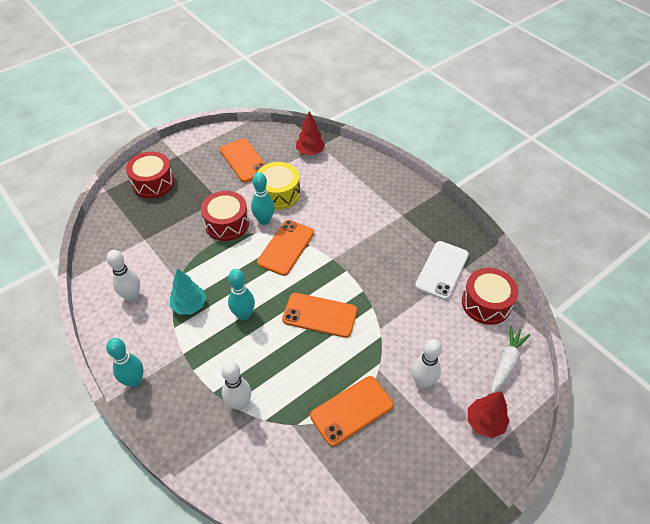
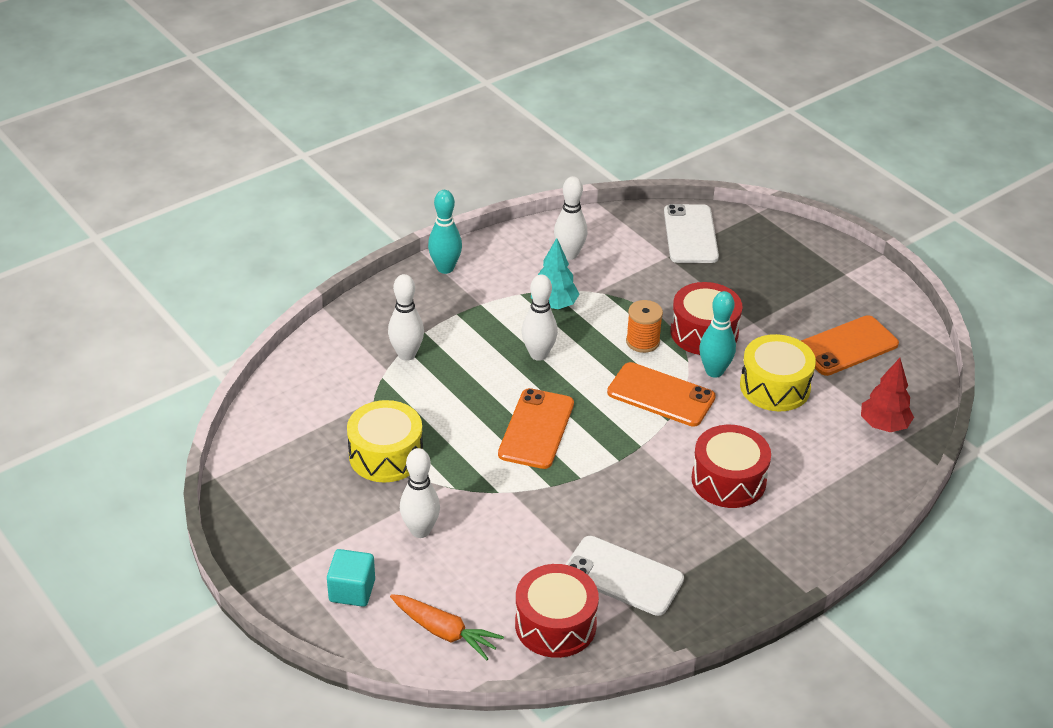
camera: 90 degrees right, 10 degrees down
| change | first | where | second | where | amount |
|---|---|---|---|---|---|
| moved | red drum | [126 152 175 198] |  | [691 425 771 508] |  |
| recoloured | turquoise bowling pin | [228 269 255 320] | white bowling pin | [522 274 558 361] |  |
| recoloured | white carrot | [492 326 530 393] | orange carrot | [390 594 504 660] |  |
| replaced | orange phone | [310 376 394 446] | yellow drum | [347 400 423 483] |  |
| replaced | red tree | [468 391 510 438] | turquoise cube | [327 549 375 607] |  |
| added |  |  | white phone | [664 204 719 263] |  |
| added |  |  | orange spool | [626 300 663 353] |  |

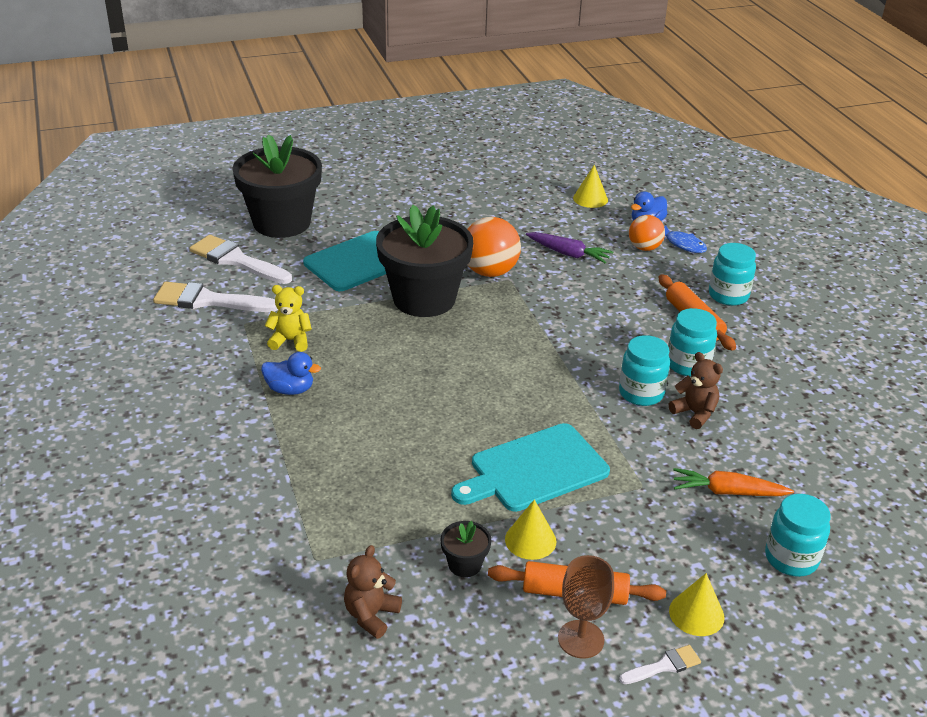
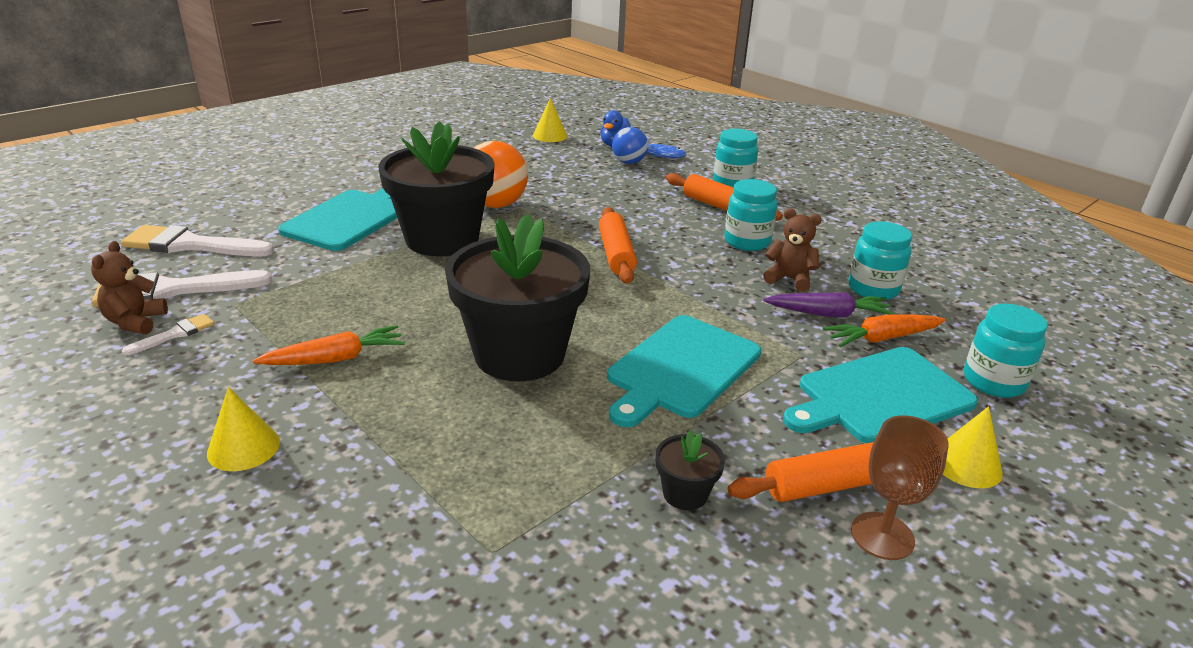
camera: 25 degrees left, 5 degrees down
| change | first | where | second | where | amount |
|---|---|---|---|---|---|
| moved | black flower pot | [232 134 322 238] |  | [445 214 590 381] |  |
| recoloured | orange ball | [629 215 665 251] | blue ball | [612 127 648 164] |  |
| moved | purple carrot | [526 232 613 264] |  | [763 292 895 317] |  |
| removed | yellow teddy bear | [265 285 312 352] |  |  |  |
| moved | turquoise jar | [619 335 670 406] |  | [848 221 912 300] |  |
| replaced | blue duck | [261 352 321 395] | orange carrot | [253 325 405 365] |  |
| moved | yellow cone | [505 499 556 560] |  | [207 387 280 471] |  |
| moved | brown teddy bear | [344 545 402 639] |  | [91 241 168 334] |  |
| moved | white brush | [619 645 701 684] |  | [122 314 214 355] |  |
| added |  |  | orange rolling pin | [599 207 637 284] |  |
| added |  |  | turquoise cutting board | [783 347 978 443] |  |

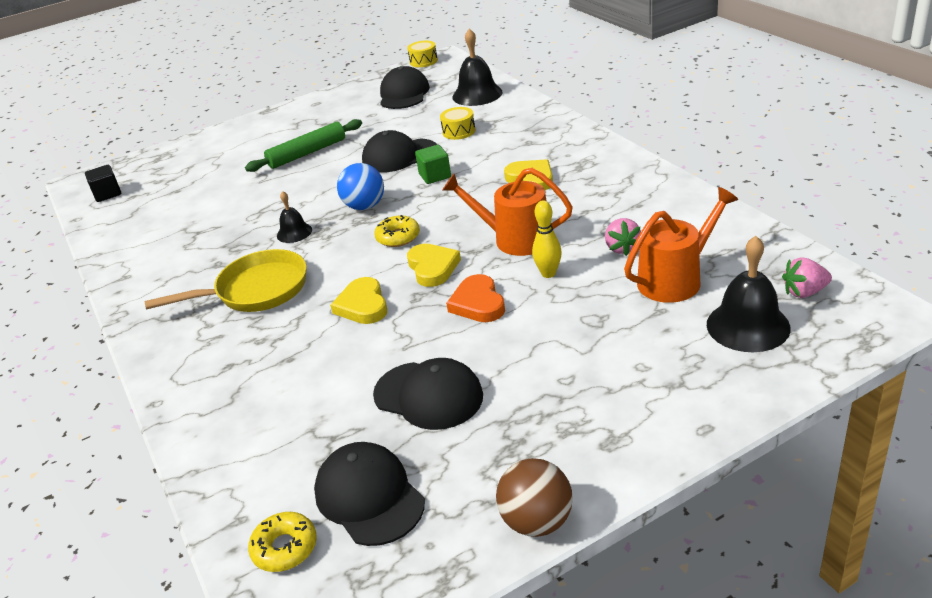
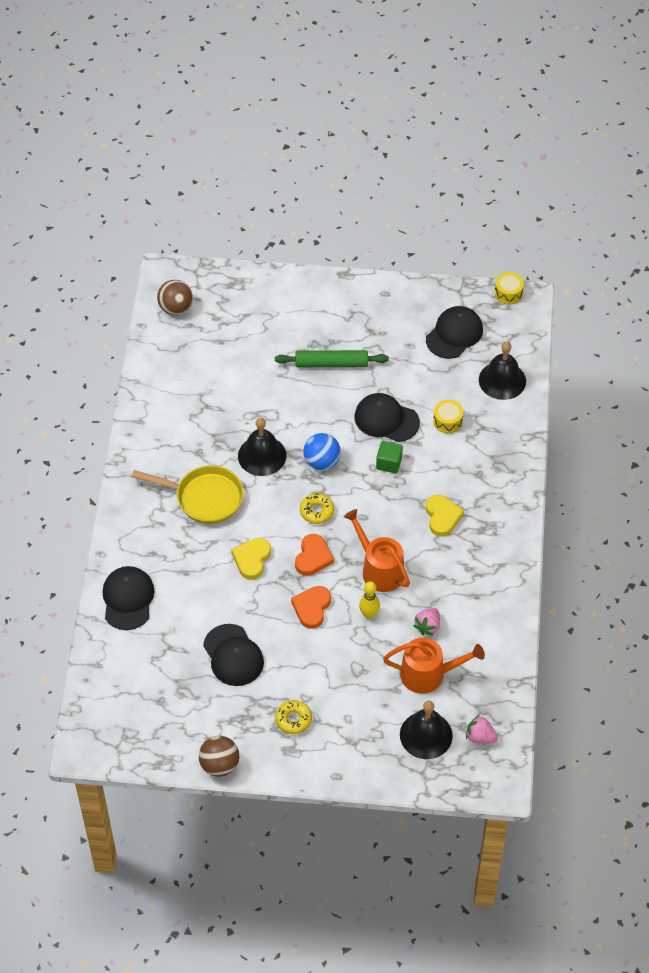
camera: 30 degrees right, 20 degrees up
| change | first | where | second | where | amount |
|---|---|---|---|---|---|
| replaced | black cube | [85 165 121 202] | brown ball | [157 280 193 315] |  |
| resized | black bell | [277 191 312 243] |  | [238 418 286 476] | x1.74 |
| recoloured | yellow heart | [407 244 461 287] | orange heart | [295 534 334 576] |  |
| moved | black cap | [314 442 425 546] |  | [102 566 155 630] |  |
| moved | yellow donut | [248 512 317 572] |  | [275 700 312 734] |  |

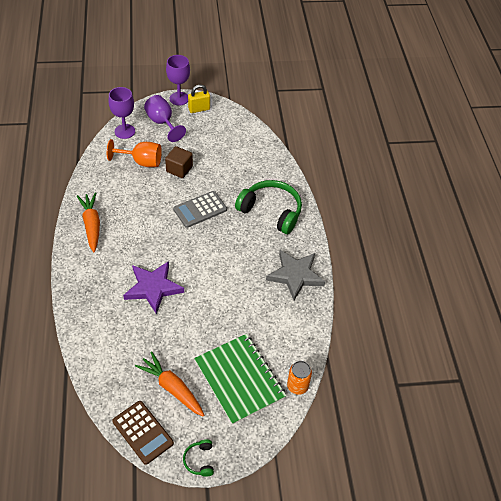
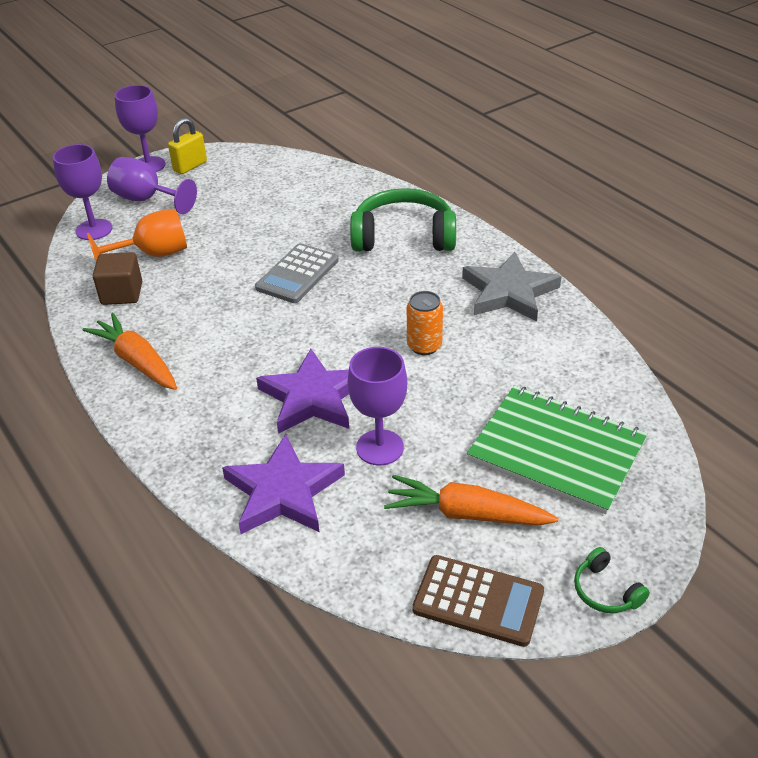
camera: 25 degrees left, 10 degrees down
| change | first | where | second | where | amount |
|---|---|---|---|---|---|
| moved | brown cube | [165 146 193 178] |  | [93 252 142 305] |  |
| moved | orange can | [287 361 312 395] |  | [407 291 443 355] |  |
| added |  |  | purple goblet | [348 347 407 465] |  |
| added |  |  | purple star | [222 434 345 534] |  |

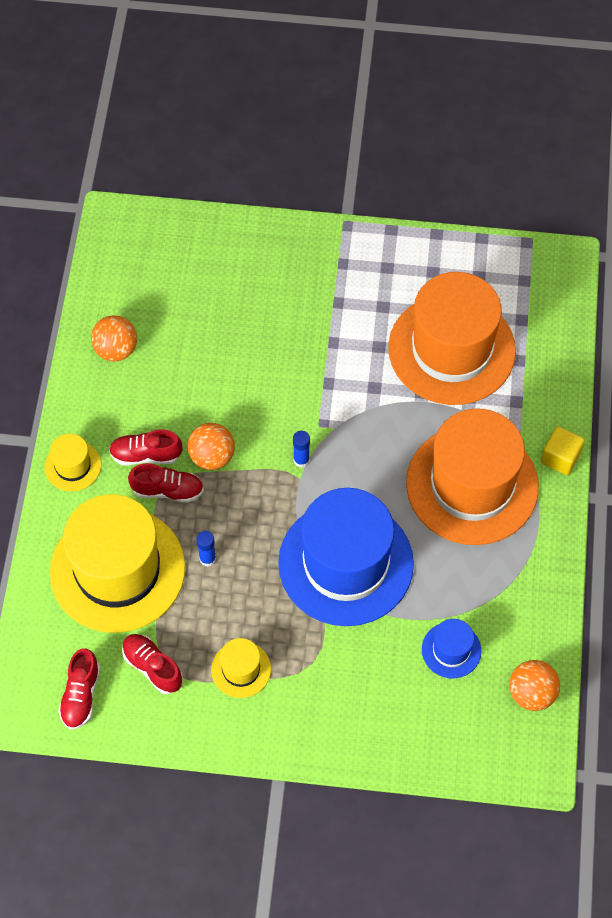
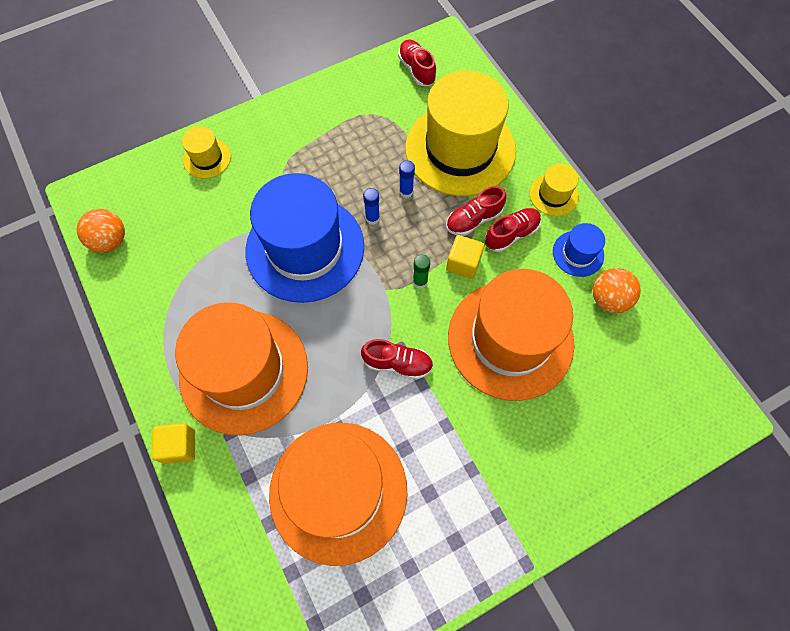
camera: 145 degrees right, 5 degrees up
| change | first | where | second | where | amount |
|---|---|---|---|---|---|
| replaced | orange ball | [188 423 235 470] | yellow cube | [446 235 484 279] |  |
| moved | blue glue stick | [293 431 310 468] |  | [363 188 380 225] |  |
| moved | blue hat | [422 619 481 678] |  | [553 223 605 277] |  |
| moved | red shoe | [122 634 183 694] |  | [361 339 433 379] |  |
| moved | yellow hat | [211 638 271 698] |  | [182 126 231 178] |  |
| added |  |  | green glue stick | [413 254 430 289] |  |
| added |  |  | orange hat | [448 269 574 401] |  |

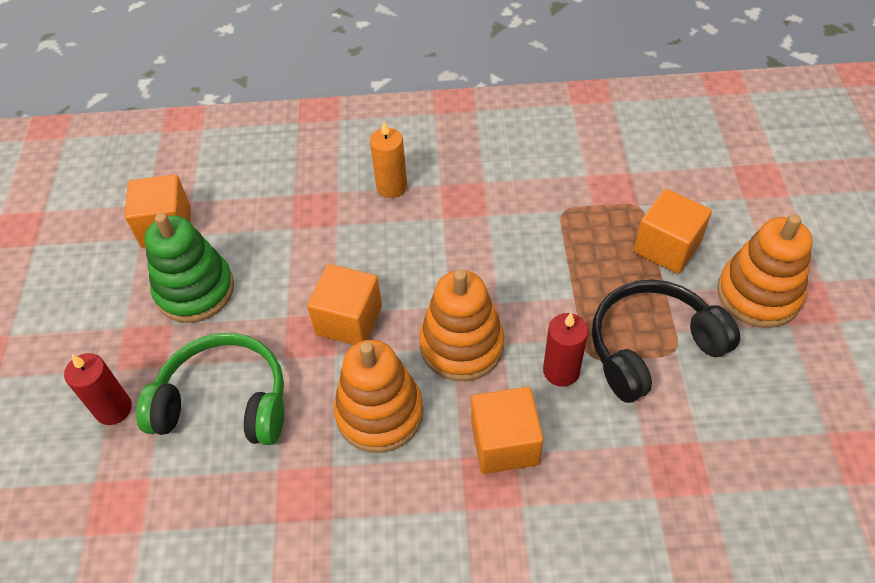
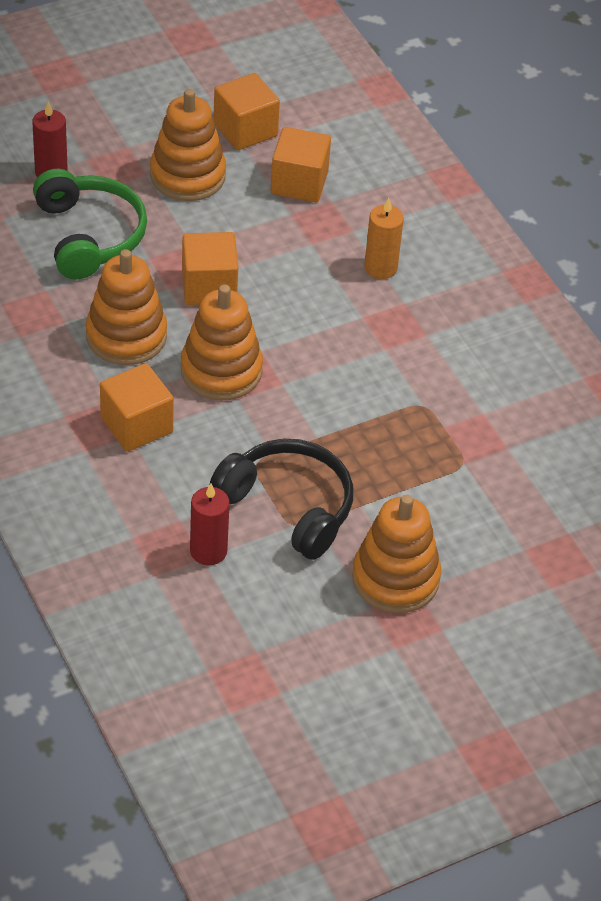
camera: 60 degrees right, 5 degrees down
| change | first | where | second | where | amount |
|---|---|---|---|---|---|
| moved | orange cube | [634 189 712 274] |  | [271 127 331 202] |  |
| recoloured | green stacking toy | [145 213 234 323] | orange stacking toy | [150 89 226 201] |  |
| moved | red candle | [543 313 588 387] |  | [190 484 230 565] |  |

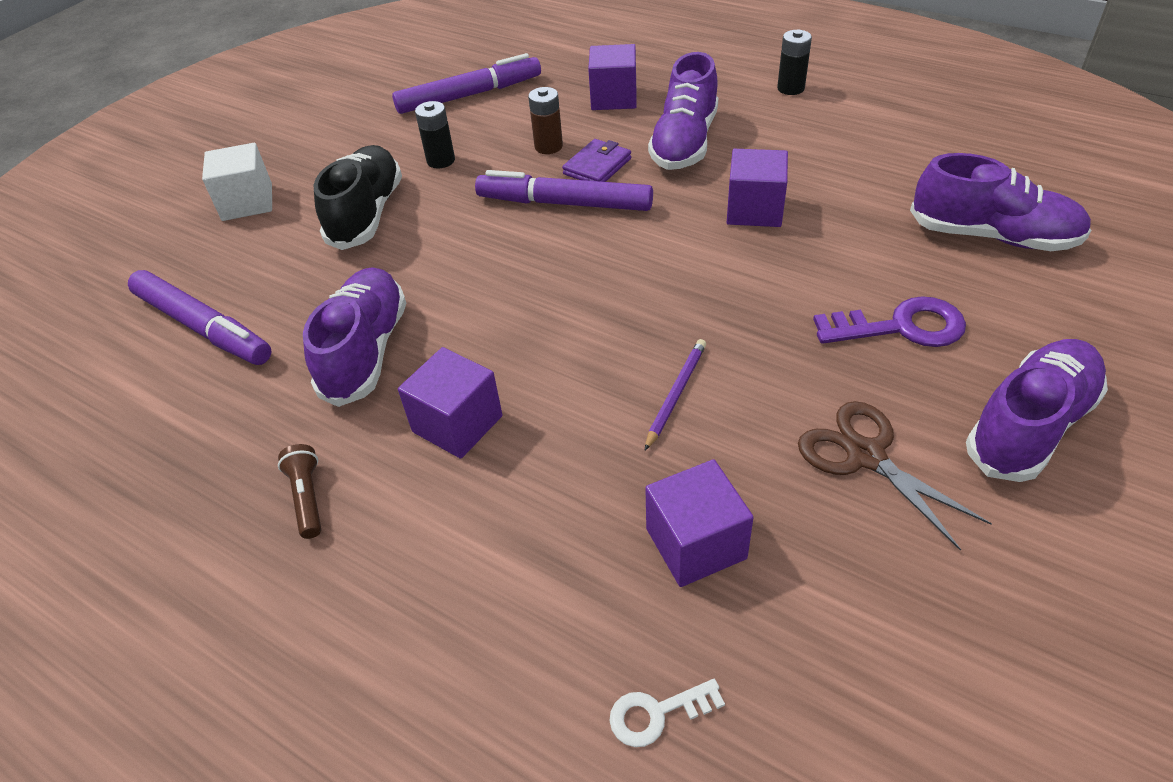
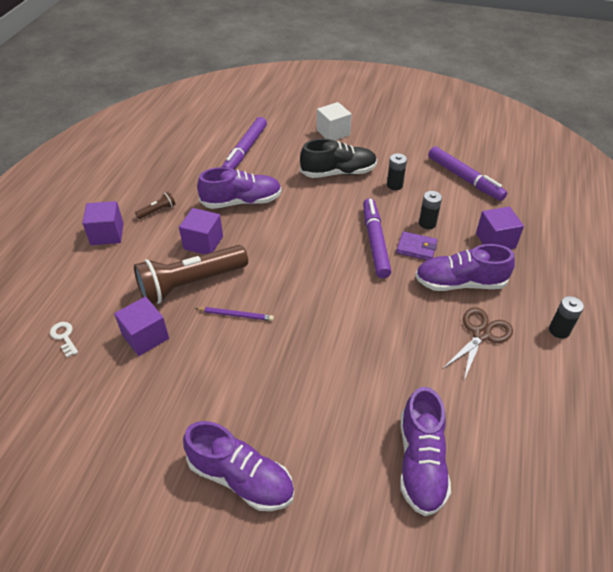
camera: 70 degrees right, 0 degrees up
| change | first | where | second | where | amount |
|---|---|---|---|---|---|
| recoloured | brown battery | [528 87 563 154] | black battery | [419 191 442 229] |  |
| moved | purple cube | [727 149 788 227] |  | [82 201 124 245] |  |
| removed | purple key | [813 296 966 347] |  |  |  |
| moved | brown scissors | [798 401 992 551] |  | [444 307 513 380] |  |
| added |  |  | brown flashlight | [134 245 248 304] |  |

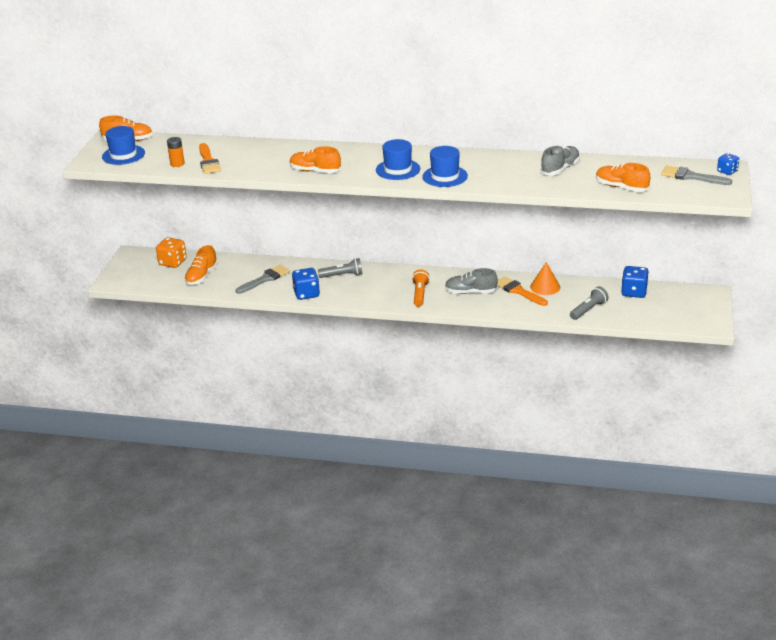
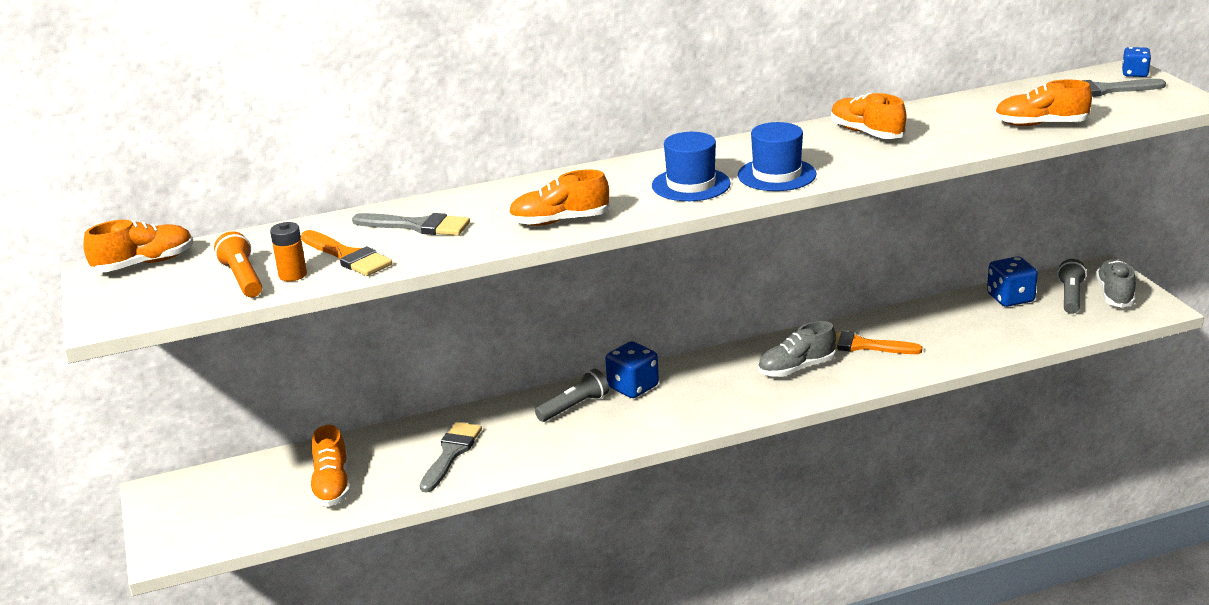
camera: 30 degrees left, 5 degrees down
| change | first | where | second | where | amount |
|---|---|---|---|---|---|
| removed | blue hat | [102 126 145 165] |  |  |  |
| moved | grey shoe | [540 145 580 175] |  | [1096 259 1136 308] |  |
| removed | orange dice | [156 237 187 268] |  |  |  |
| removed | orange cone | [530 262 560 295] |  |  |  |
| moved | blue dice | [292 268 320 300] |  | [605 341 659 398] |  |
| moved | orange flashlight | [412 270 430 307] |  | [214 231 262 297] |  |
| moved | grey flashlight | [570 286 609 320] |  | [1057 259 1087 314] |  |
| added |  |  | orange shoe | [831 93 906 139] |  |
| added |  |  | grey brush | [352 213 470 236] |  |

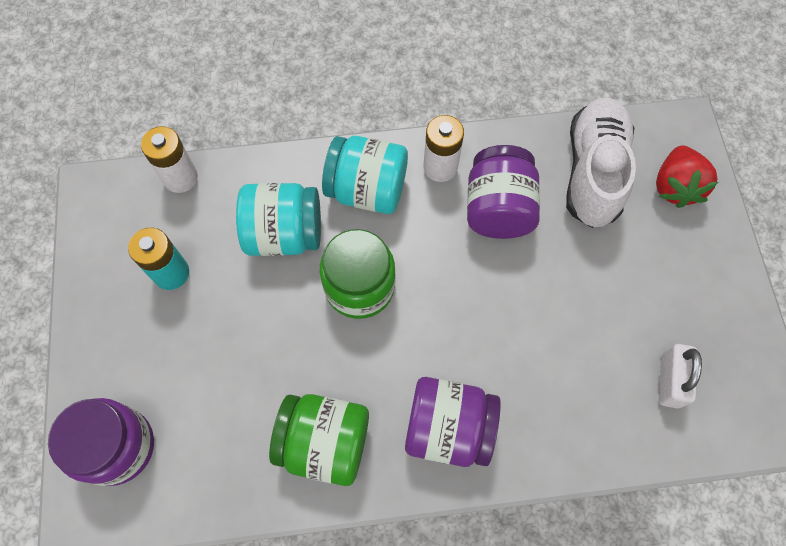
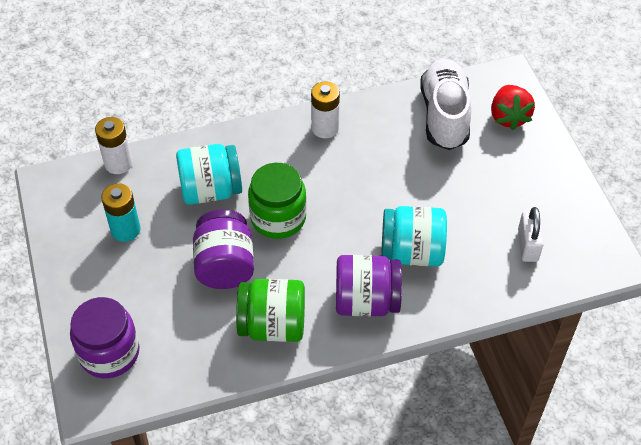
camera: 10 degrees left, 15 degrees down
| change | first | where | second | where | amount |
|---|---|---|---|---|---|
| moved | turquoise jar | [322 136 408 214] |  | [381 206 447 266] |  |
| moved | purple jar | [467 145 540 239] |  | [193 209 254 289] |  |

